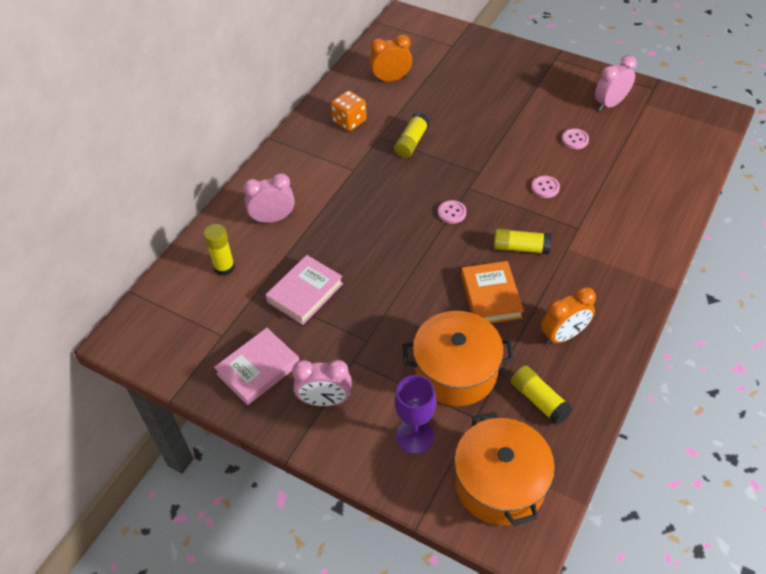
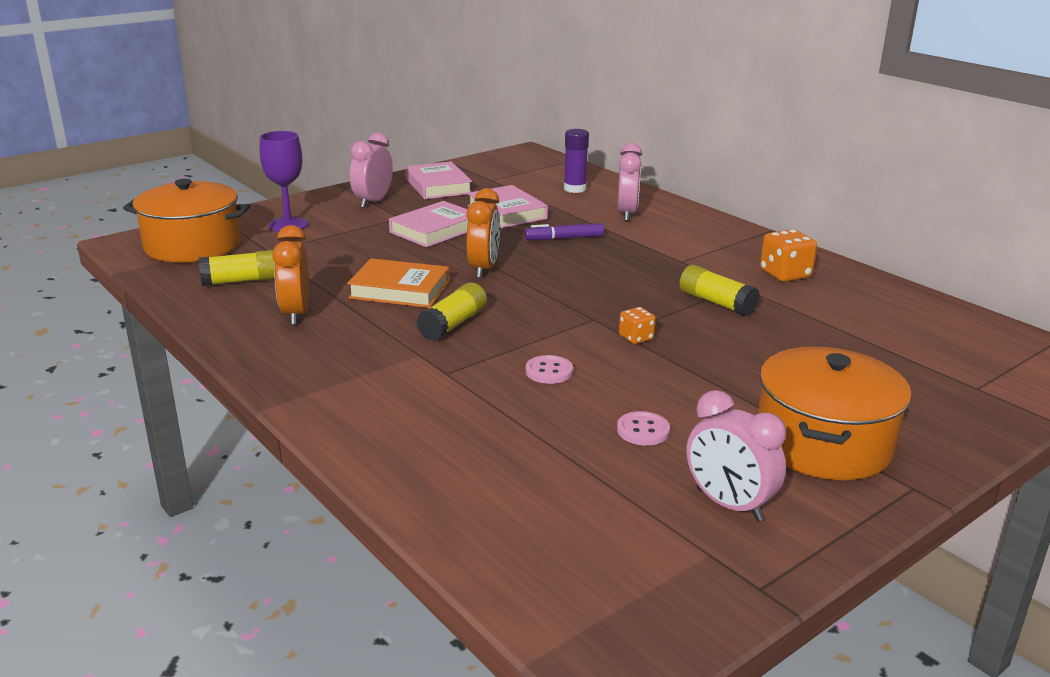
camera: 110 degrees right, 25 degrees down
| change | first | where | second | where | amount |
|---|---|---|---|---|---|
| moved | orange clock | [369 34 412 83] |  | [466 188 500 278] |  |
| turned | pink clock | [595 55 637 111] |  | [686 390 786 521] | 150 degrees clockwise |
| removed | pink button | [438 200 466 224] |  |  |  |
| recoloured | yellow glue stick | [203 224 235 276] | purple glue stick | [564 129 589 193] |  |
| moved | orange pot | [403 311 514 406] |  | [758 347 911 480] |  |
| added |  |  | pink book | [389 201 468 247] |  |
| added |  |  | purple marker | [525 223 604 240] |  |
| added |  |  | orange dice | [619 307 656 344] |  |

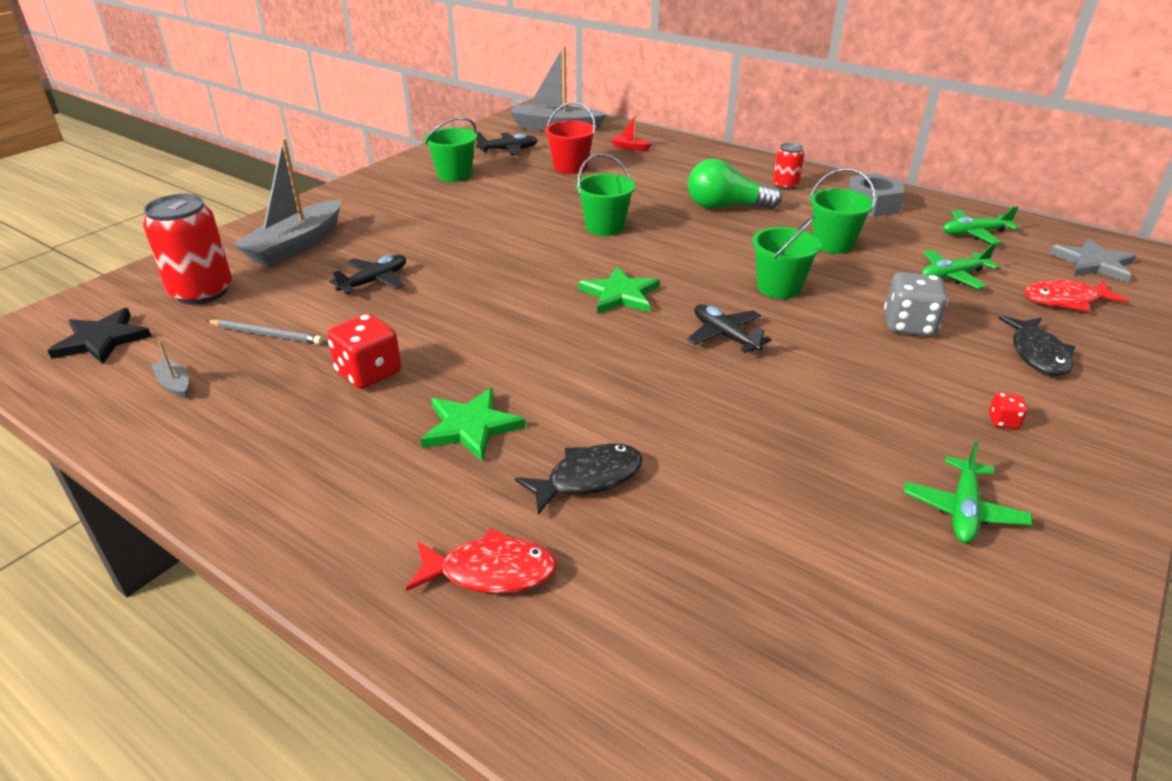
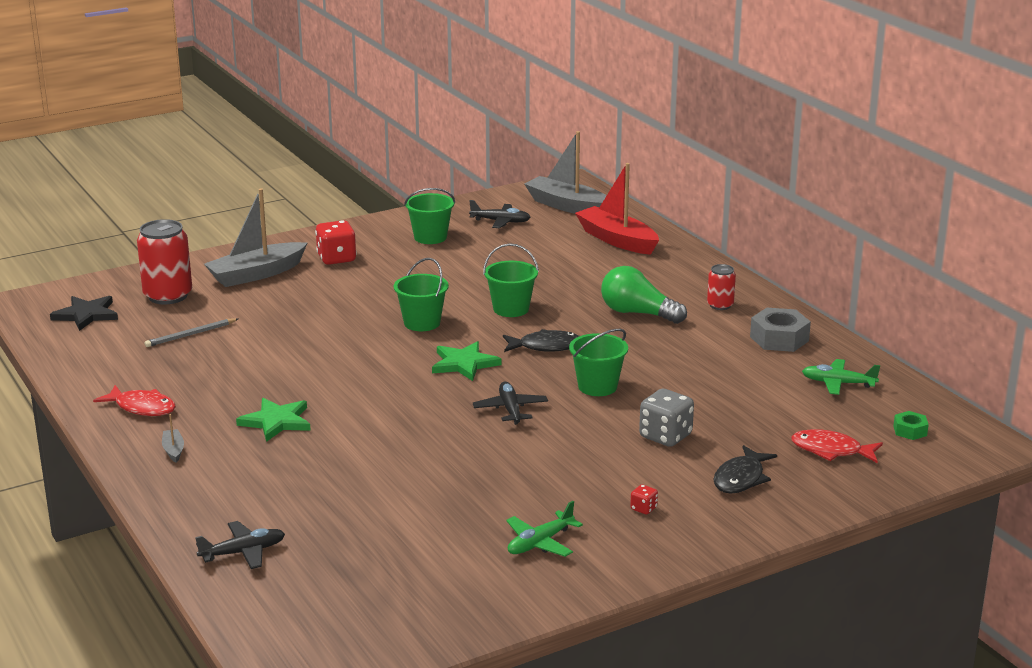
camera: 25 degrees right, 10 degrees down
| change | first | where | second | where | amount |
|---|---|---|---|---|---|
| removed | red bucket | [545 102 596 174] |  |  |  |
| resized | red boat | [611 114 651 151] |  | [575 163 659 255] | x2.43 |
| moved | green bucket | [810 168 876 254] |  | [394 258 449 331] |  |
| replaced | grey star | [1049 238 1136 283] | green nut | [894 411 929 440] |  |
| removed | green plane | [922 244 999 289] |  |  |  |
| moved | black plane | [329 255 406 294] |  | [195 521 285 569] |  |
| moved | red dice | [327 314 401 389] |  | [315 220 357 265] |  |
| turned | grey pencil | [207 319 323 344] |  | [145 318 238 347] | 105 degrees clockwise |
| moved | grey boat | [152 341 189 399] |  | [162 414 184 462] |  |
| moved | black fish | [515 444 643 515] |  | [503 329 579 352] |  |
| moved | red fish | [406 529 558 594] |  | [93 385 176 416] |  |

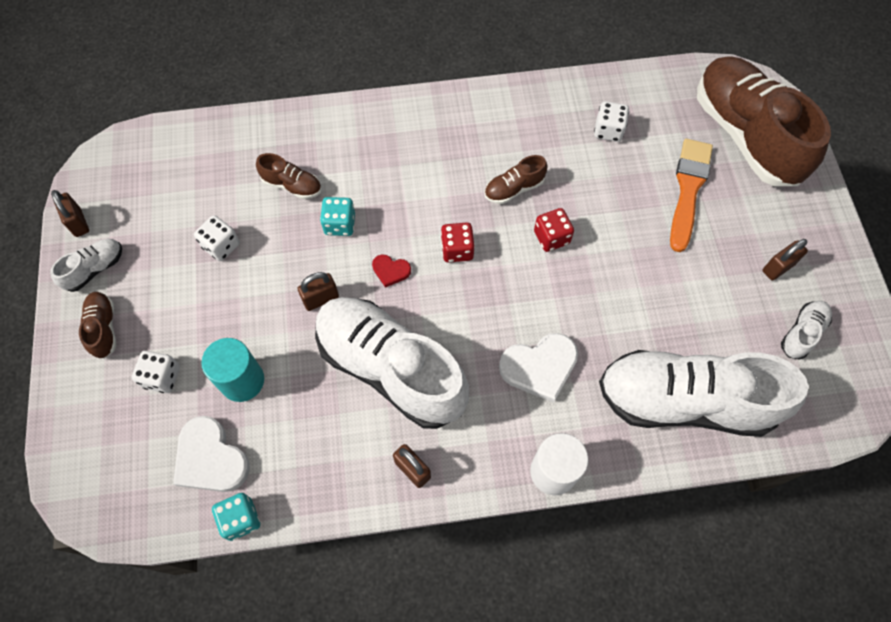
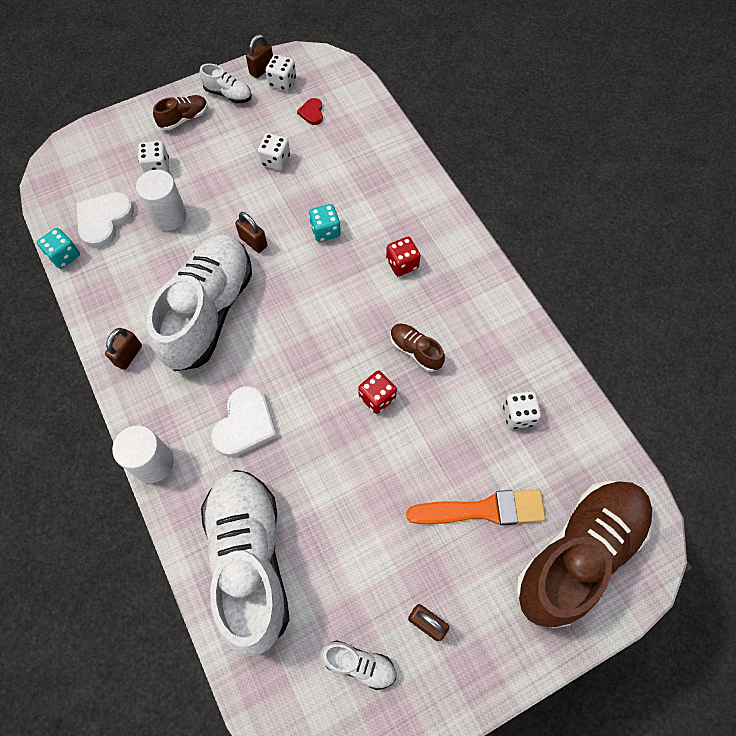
camera: 70 degrees right, 0 degrees up
| change | first | where | second | where | amount |
|---|---|---|---|---|---|
| removed | brown shoe | [256 153 321 199] |  |  |  |
| moved | red dice | [441 222 475 263] |  | [386 237 420 276] |  |
| moved | red heart | [372 254 411 288] |  | [297 98 323 125] |  |
| turned | white heart | [499 333 578 403] |  | [211 386 277 457] | 120 degrees counterclockwise |
| recoloured | turquoise cylinder | [201 338 264 402] | white cylinder | [136 169 187 231] |  |
| added |  |  | white dice | [265 55 296 91] |  |

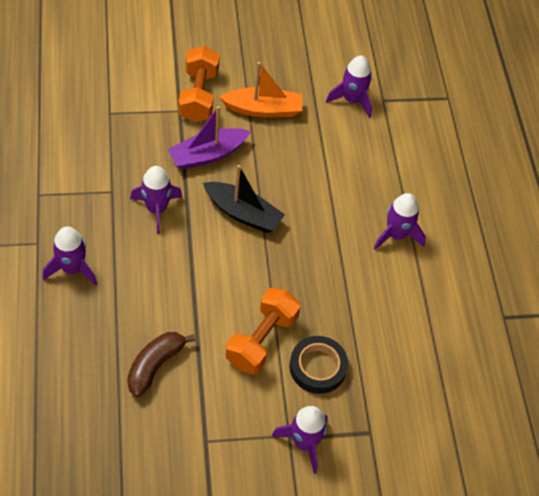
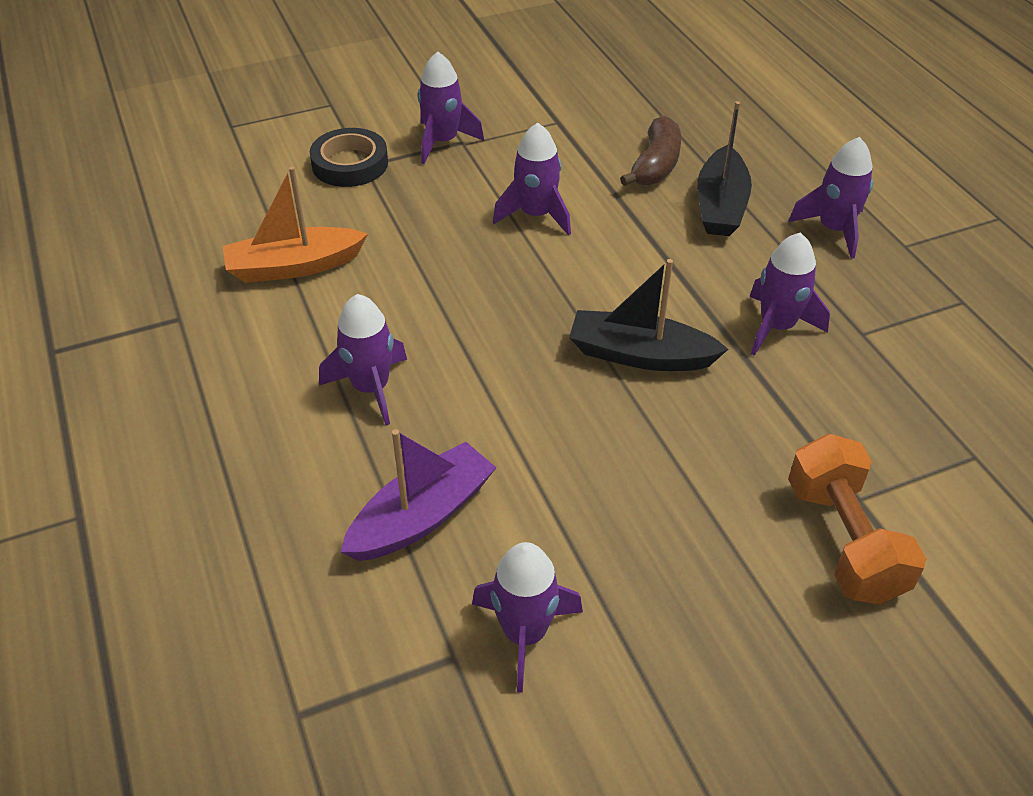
camera: 170 degrees right, 10 degrees down
| change | first | where | second | where | amount |
|---|---|---|---|---|---|
| moved | orange boat | [219 62 302 117] |  | [223 166 368 283] |  |
| moved | purple boat | [167 106 251 170] |  | [341 429 496 561] |  |
| replaced | orange dumbbell | [226 288 301 375] | purple rocket | [493 123 571 236] |  |
| moved | black tape | [289 336 348 394] |  | [310 128 388 187] |  |
| added |  |  | black boat | [697 101 752 236] |  |

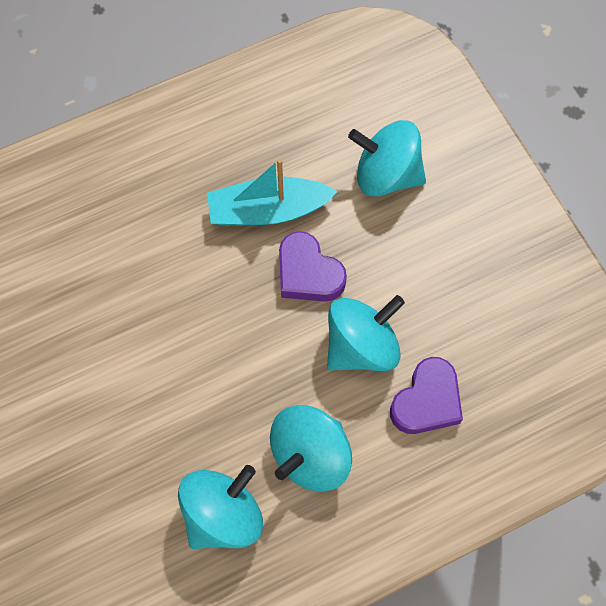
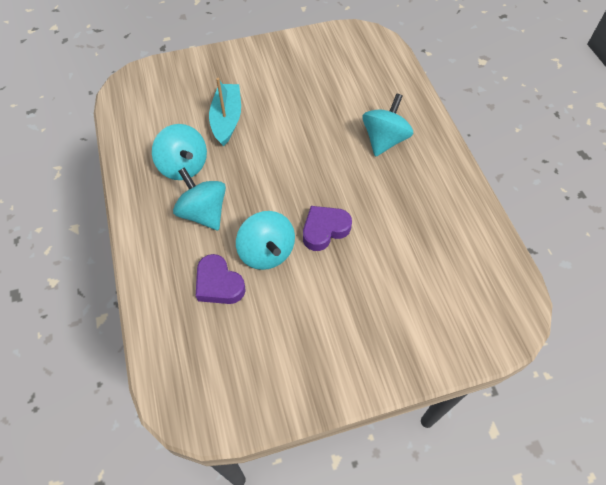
camera: 100 degrees right, 10 degrees down
| change | first | where | second | where | amount |
|---|---|---|---|---|---|
| moved | turquoise spinning top | [348 120 426 197] |  | [362 93 413 157] |  |
| moved | turquoise boat | [207 158 338 226] |  | [209 78 241 147] |  |

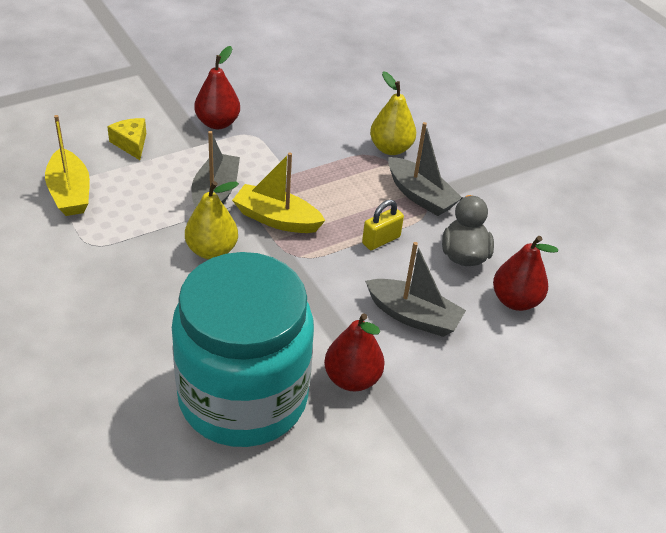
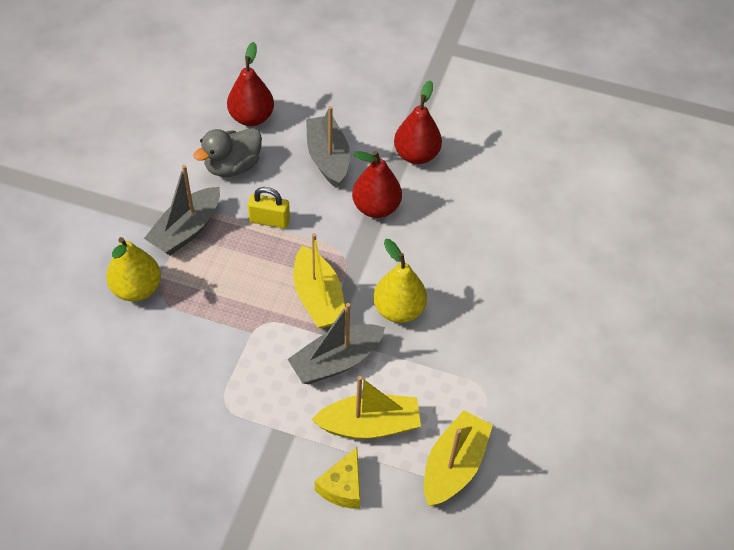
camera: 130 degrees left, 10 degrees up
| change | first | where | second | where | amount |
|---|---|---|---|---|---|
| moved | red pear | [194 46 240 129] |  | [352 151 402 218] |  |
| turned | grey boat | [388 122 462 216] |  | [144 165 220 256] | 150 degrees counterclockwise |
| removed | turquoise jar | [172 252 314 447] |  |  |  |
| added |  |  | yellow boat | [311 376 421 439] |  |

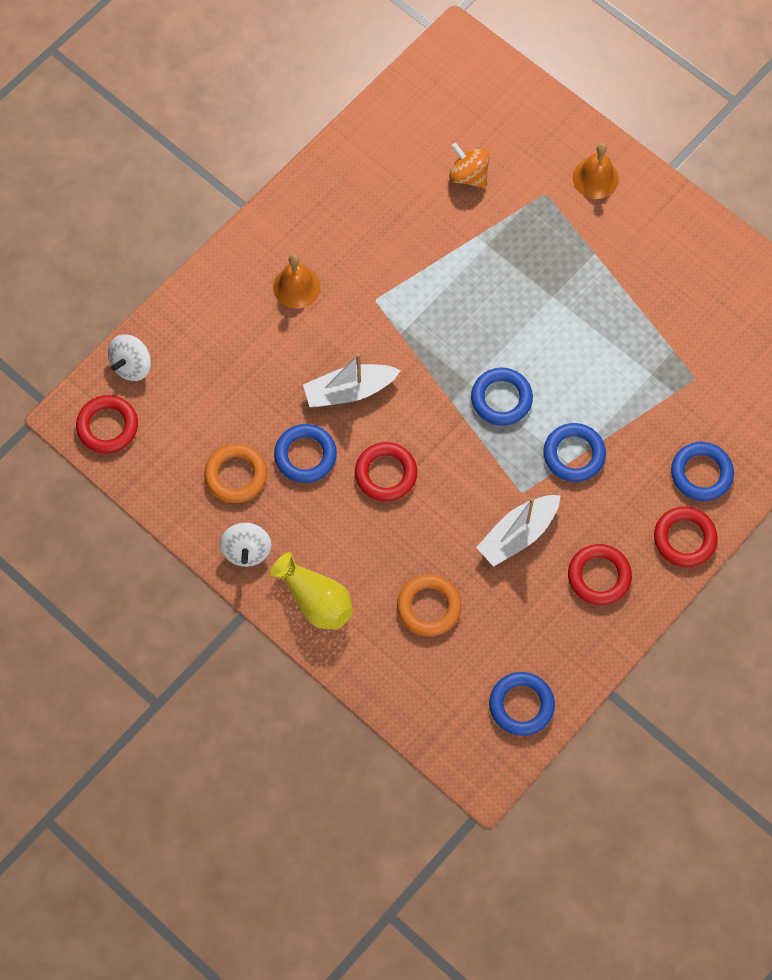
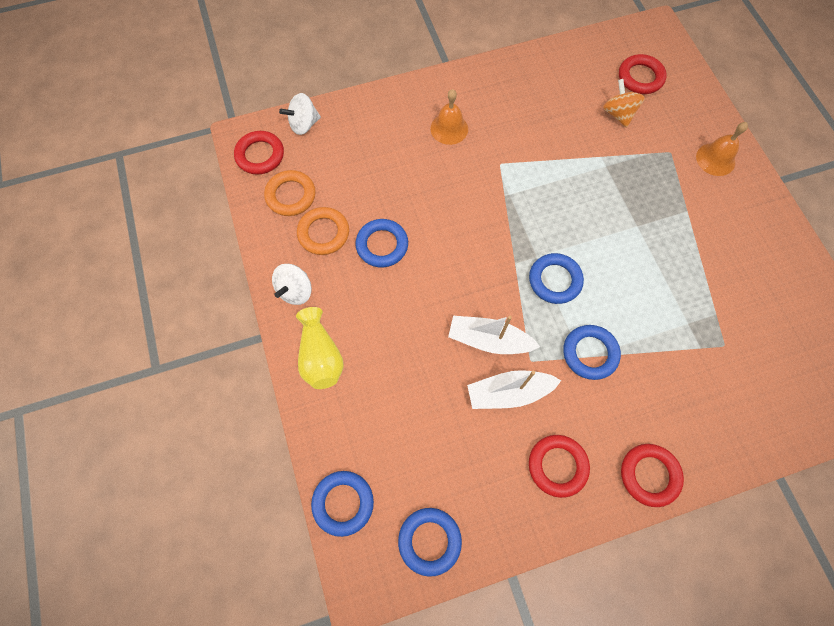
camera: 30 degrees right, 0 degrees up
| change | first | where | second | where | amount |
|---|---|---|---|---|---|
| moved | white boat | [303 353 401 407] |  | [448 316 540 354] |  |
| moved | red ring | [355 442 417 502] |  | [619 54 667 94] |  |
| moved | blue ring | [671 442 734 501] |  | [311 471 374 537] |  |
| moved | orange ring | [397 575 461 637] |  | [264 170 316 216] |  |

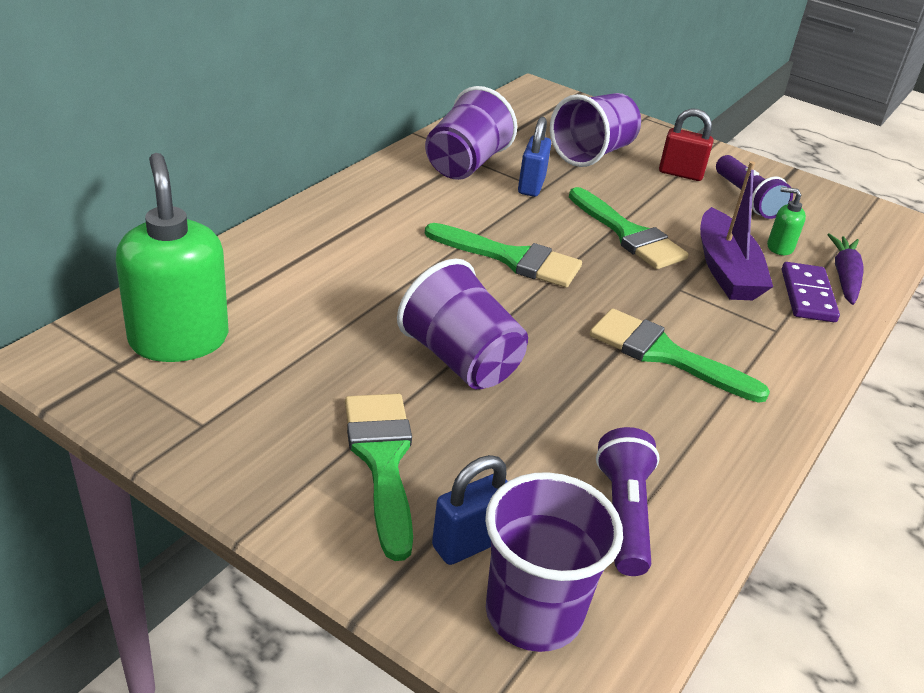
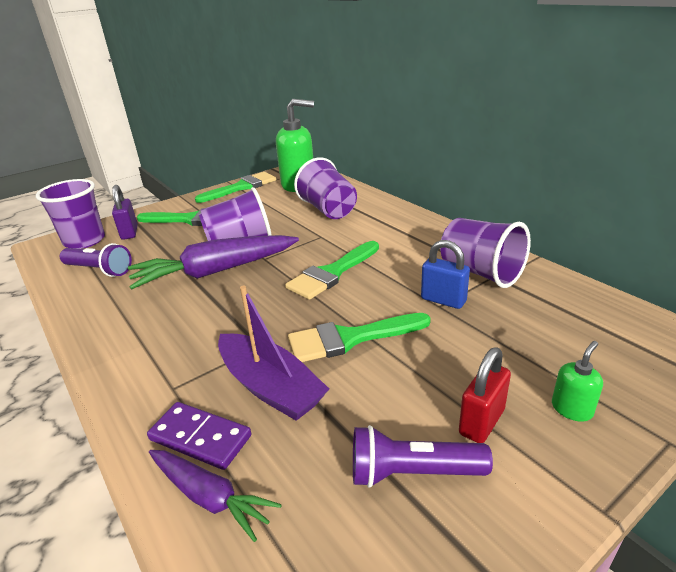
camera: 115 degrees right, 5 degrees down
| change | first | where | second | where | amount |
|---|---|---|---|---|---|
| moved | purple cup | [550 93 641 167] |  | [294 157 357 219] |  |
| turned | purple boat | [700 161 773 300] |  | [218 286 329 421] | 150 degrees counterclockwise |
| moved | green soap dispenser | [767 187 806 255] |  | [552 341 603 422] |  |
| moved | green brush | [590 308 770 403] |  | [195 172 276 203] |  |
| recoloured | blue padlock | [432 455 508 565] | purple padlock | [112 185 138 240] |  |
| added |  |  | purple carrot | [128 235 299 290] |  |

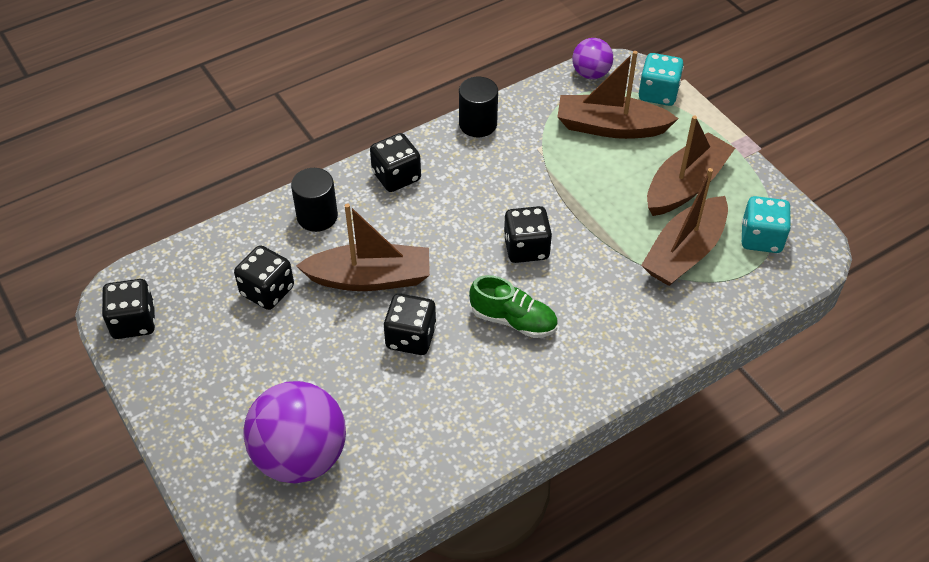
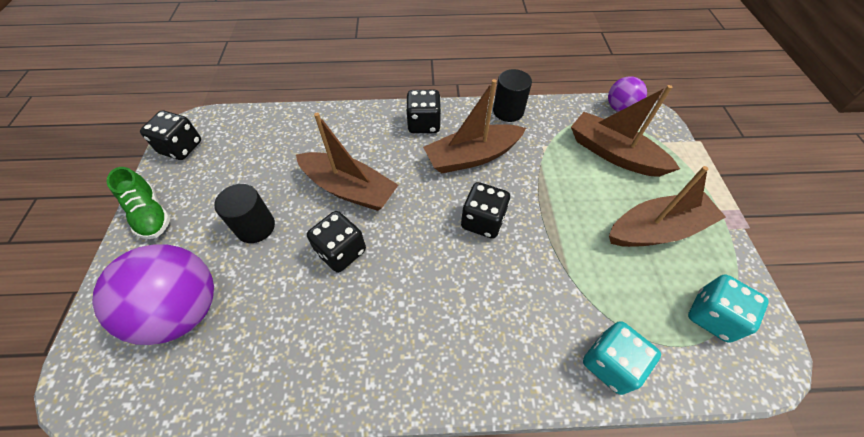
camera: 30 degrees right, 5 degrees up
| change | first | where | second | where | amount |
|---|---|---|---|---|---|
| moved | turquoise dice | [639 53 684 106] |  | [583 321 661 395] |  |
| moved | black cylinder | [291 168 338 232] |  | [214 184 275 243] |  |
| moved | brown boat | [641 168 728 286] |  | [423 79 526 173] |  |
| removed | black dice | [234 245 294 310] |  |  |  |
| moved | green shoe | [469 275 558 338] |  | [107 167 171 239] |  |

